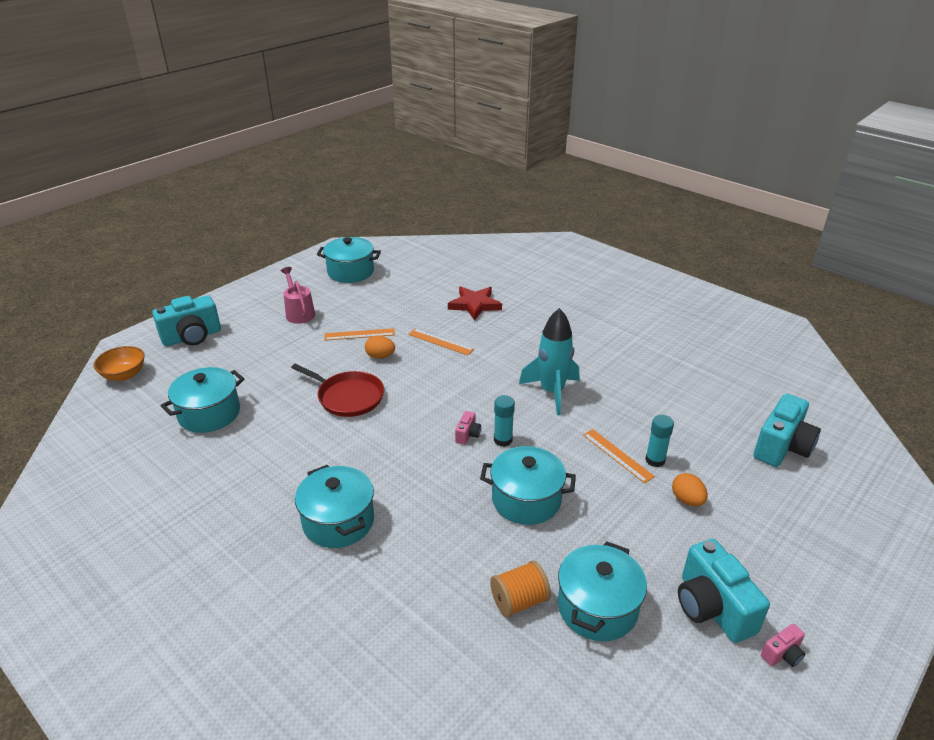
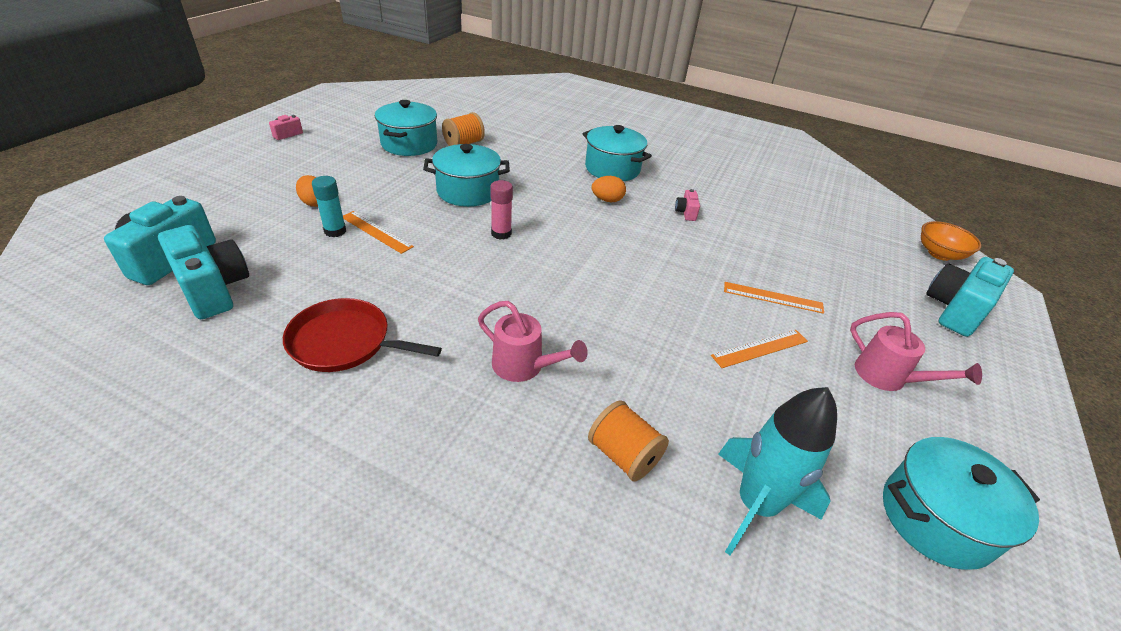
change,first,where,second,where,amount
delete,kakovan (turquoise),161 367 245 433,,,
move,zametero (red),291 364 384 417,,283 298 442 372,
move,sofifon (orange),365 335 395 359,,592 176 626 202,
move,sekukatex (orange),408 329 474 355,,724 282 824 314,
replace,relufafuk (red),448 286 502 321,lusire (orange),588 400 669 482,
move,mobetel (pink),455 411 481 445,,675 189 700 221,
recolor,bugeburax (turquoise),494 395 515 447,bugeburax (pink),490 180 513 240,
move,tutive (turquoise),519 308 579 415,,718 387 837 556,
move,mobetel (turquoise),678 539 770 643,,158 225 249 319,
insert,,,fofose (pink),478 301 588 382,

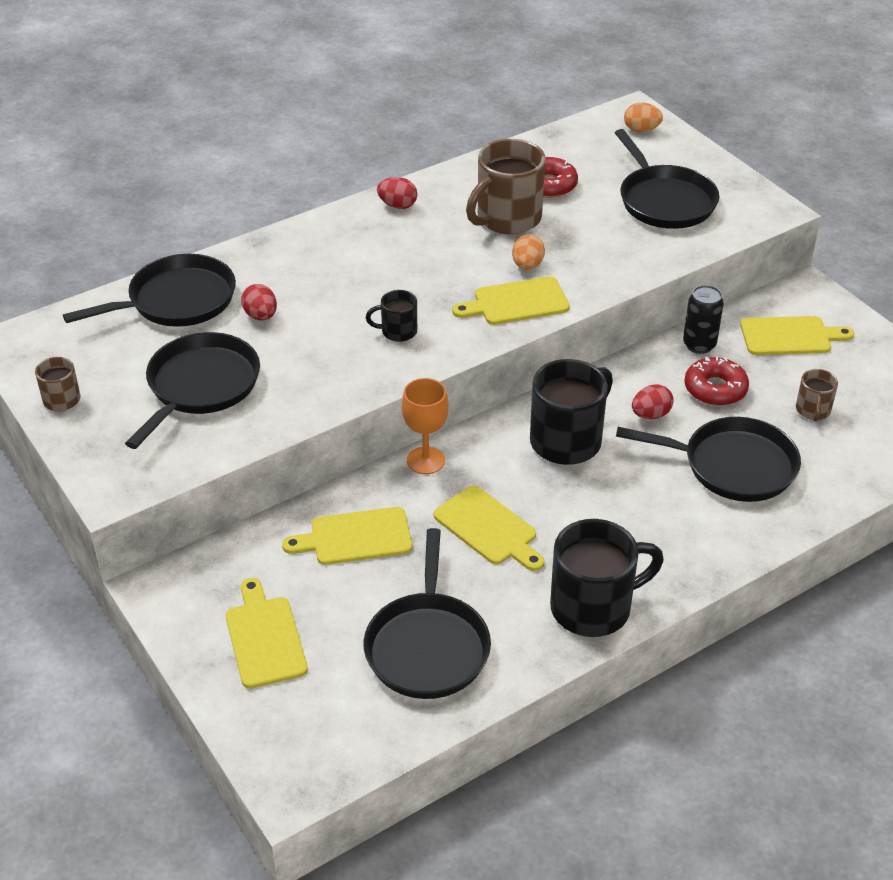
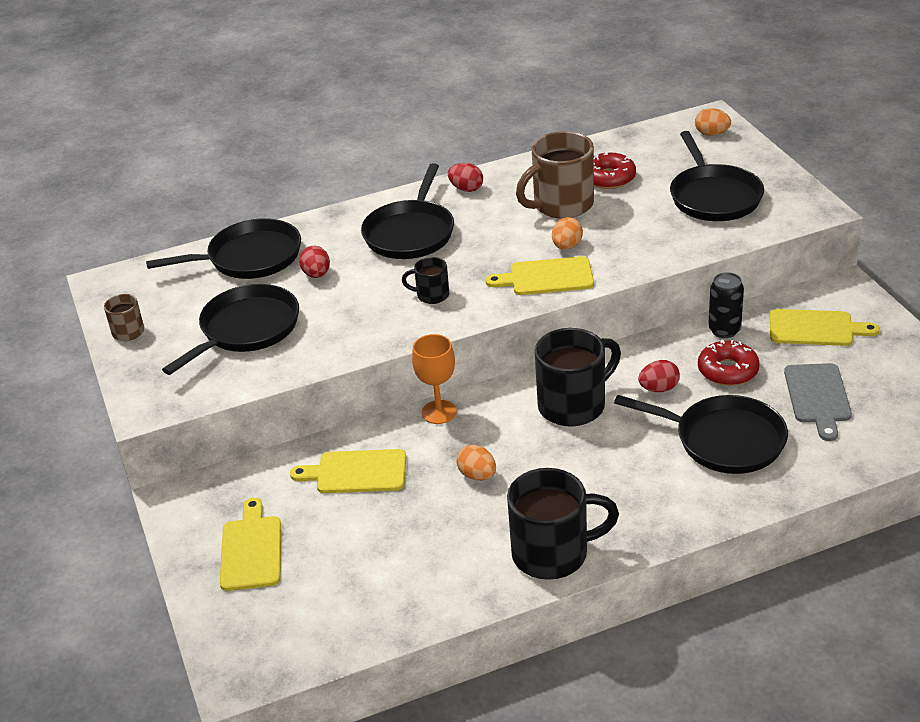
change,first,where,second,where,amount
move,zametero (black),364 528 491 699,,361 163 454 259,
replace,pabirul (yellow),434 486 545 571,sofifon (orange),457 445 496 481,
replace,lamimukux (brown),796 369 838 422,pabirul (grey),784 363 852 441,

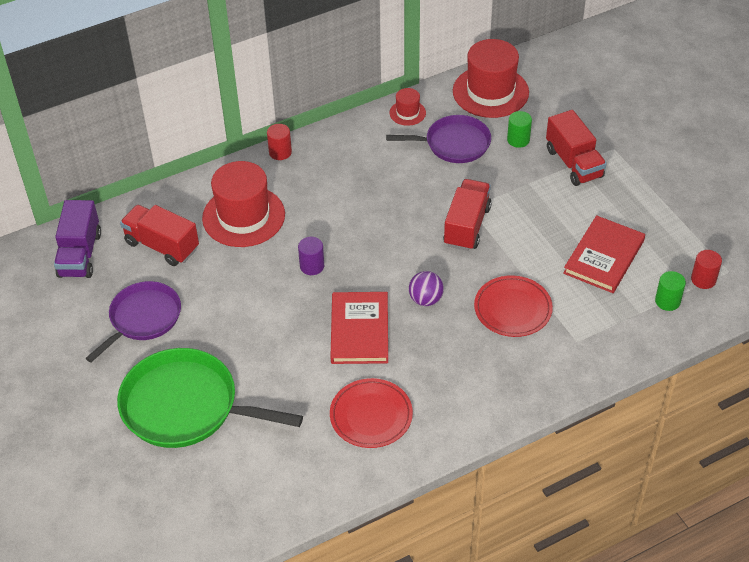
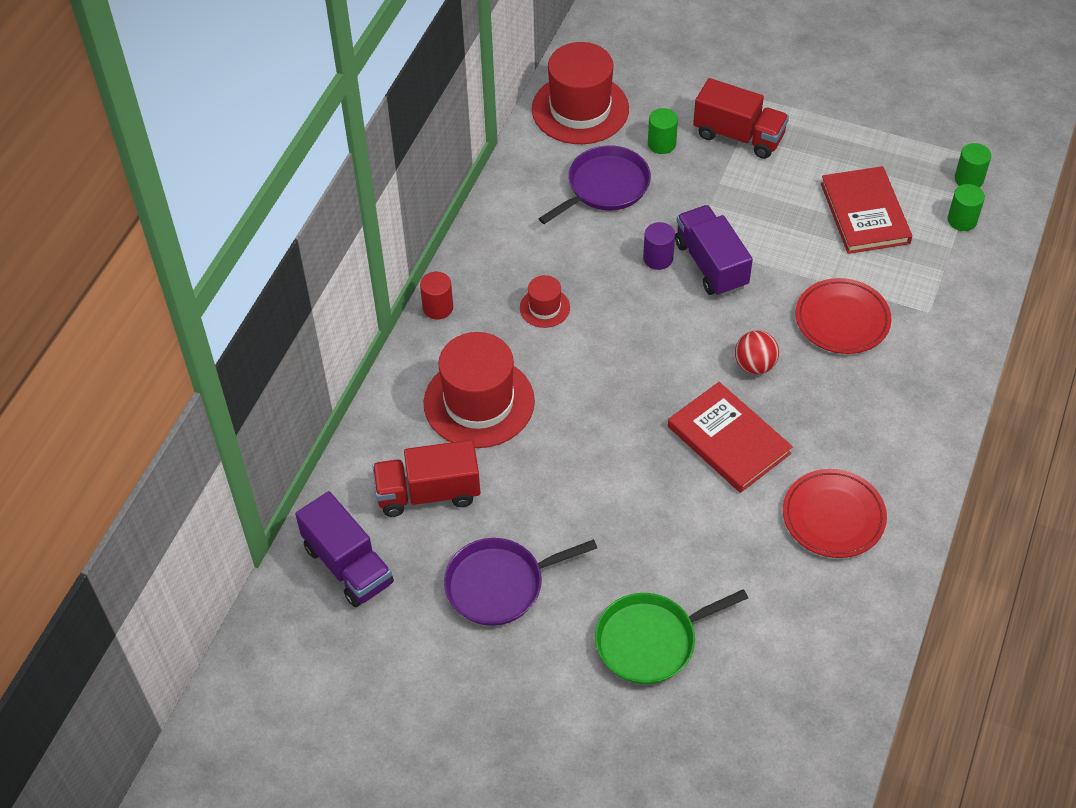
change,first,where,second,where,amount
rotate,zametero (purple),85 281 181 362,,444 538 597 626,105 degrees counterclockwise
resize,zametero (green),117 348 303 448,,595 589 748 684,x0.65
move,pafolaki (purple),298 237 324 275,,643 222 675 270,
move,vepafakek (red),390 88 426 126,,520 275 570 328,
recolor,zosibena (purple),409 271 444 306,zosibena (red),735 330 779 374,
recolor,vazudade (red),443 179 492 251,vazudade (purple),675 205 753 297,
recolor,pafolaki (red),691 250 722 289,pafolaki (green),955 143 991 187,

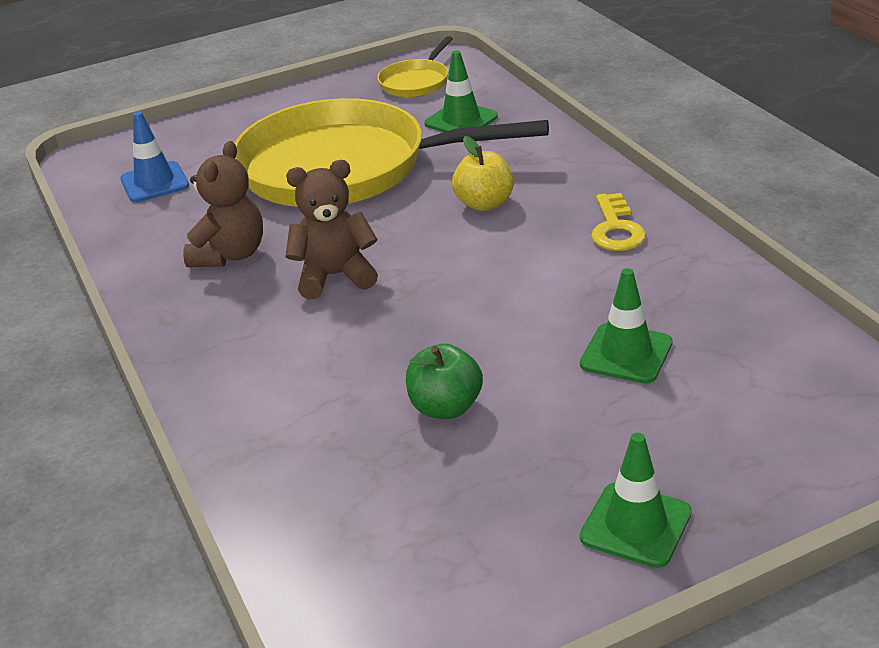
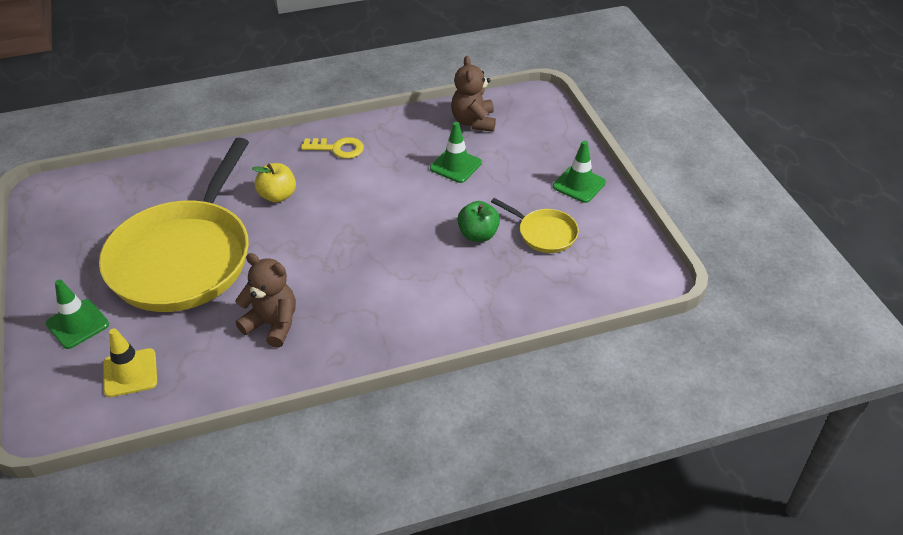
change,first,where,second,where,amount
recolor,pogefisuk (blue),120 112 189 202,pogefisuk (yellow),103 328 157 397,
move,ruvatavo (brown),286 160 378 299,,451 56 496 132,
move,zametero (yellow),377 36 453 97,,491 198 579 253,
move,pogefisuk (green),424 50 498 132,,46 279 109 349,

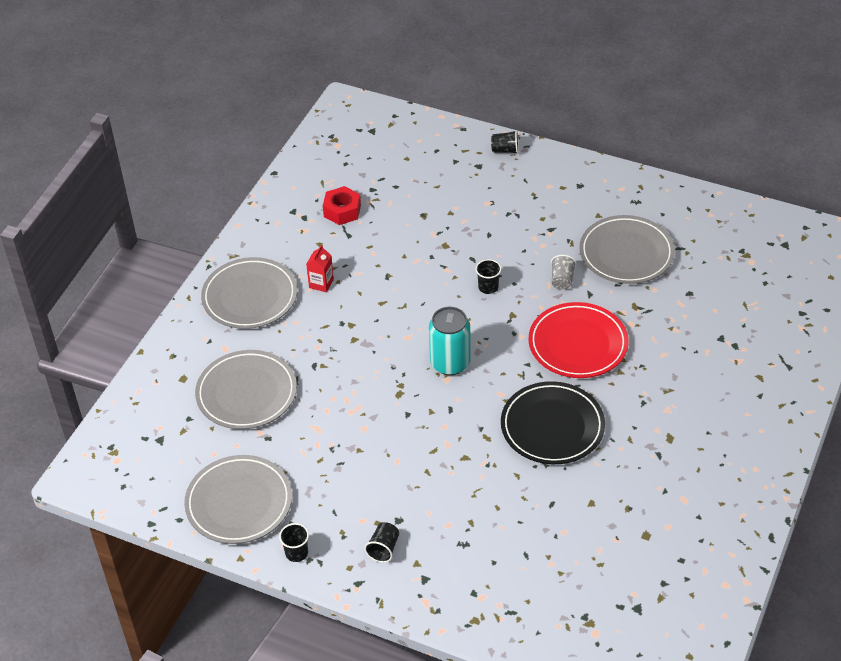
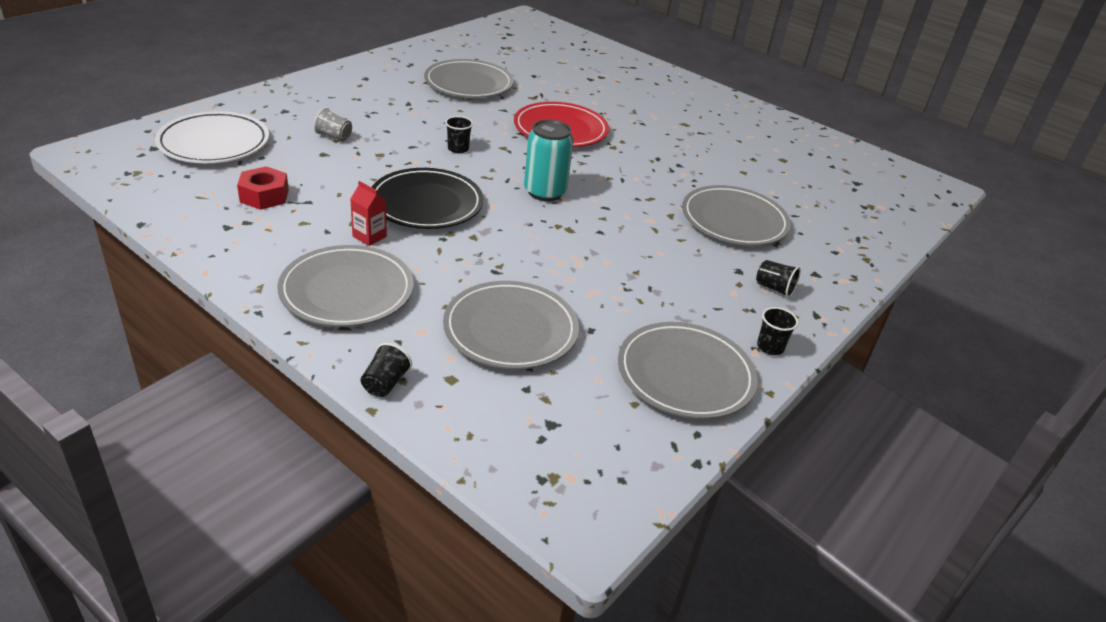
change,first,where,second,where,amount
move,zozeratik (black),491 130 519 154,,361 343 412 397,
move,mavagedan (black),501 381 605 464,,372 168 483 229,
move,zozeratik (grey),551 255 576 290,,314 108 352 141,
insert,,,mavagedan (white),155 111 269 163,
insert,,,mavagedan (grey),682 185 791 246,

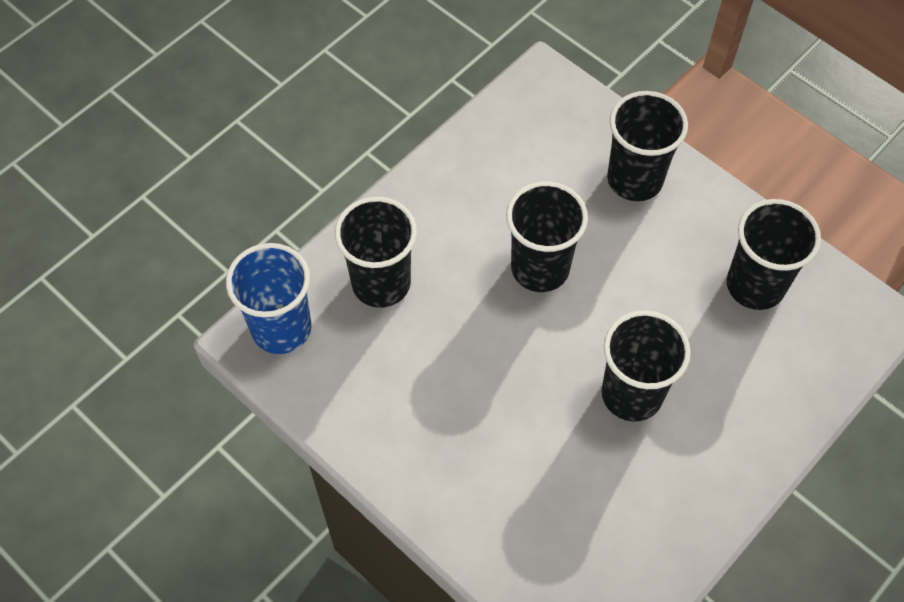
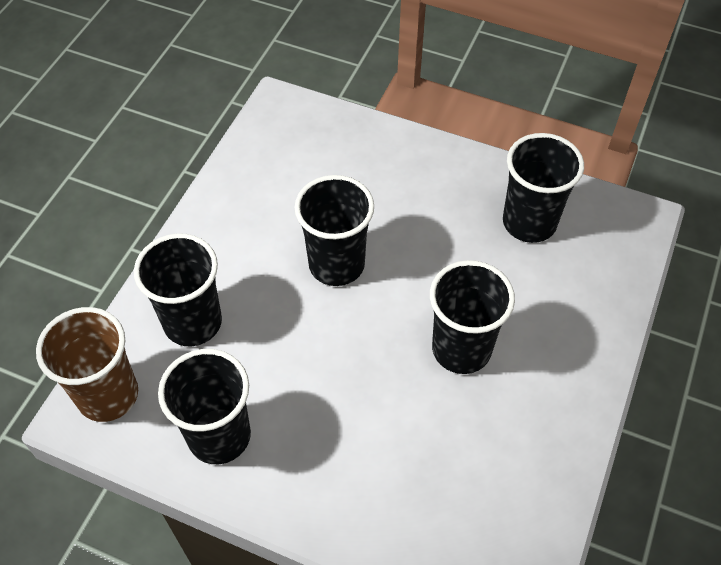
change,first,where,second,where,amount
recolor,zozeratik (blue),226 243 311 354,zozeratik (brown),36 307 138 422,
move,zozeratik (black),607 91 688 201,,158 349 251 464,

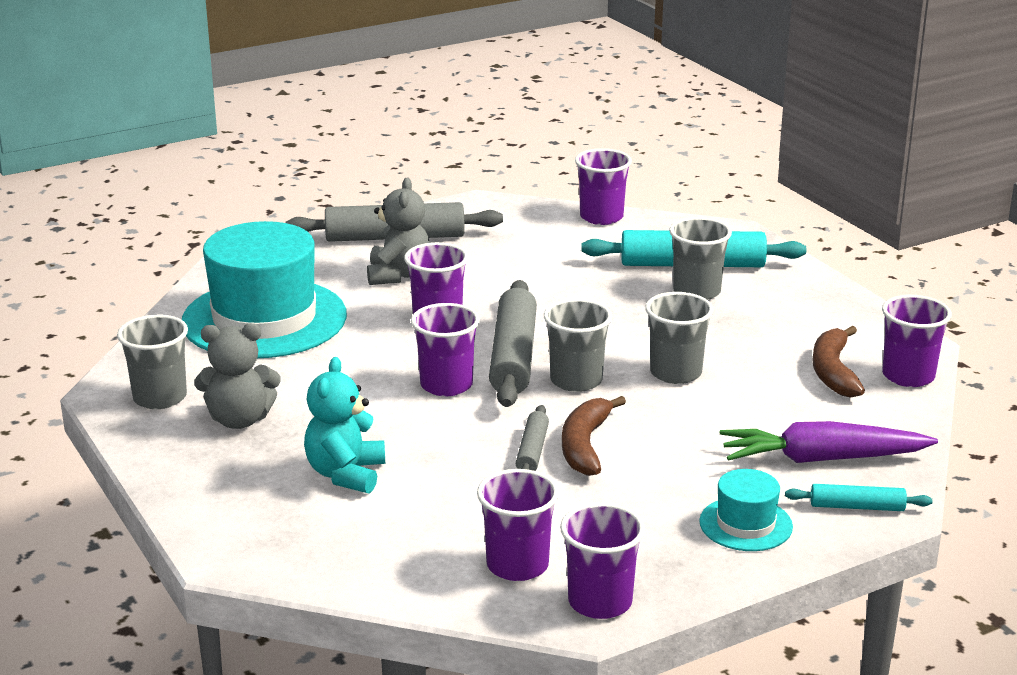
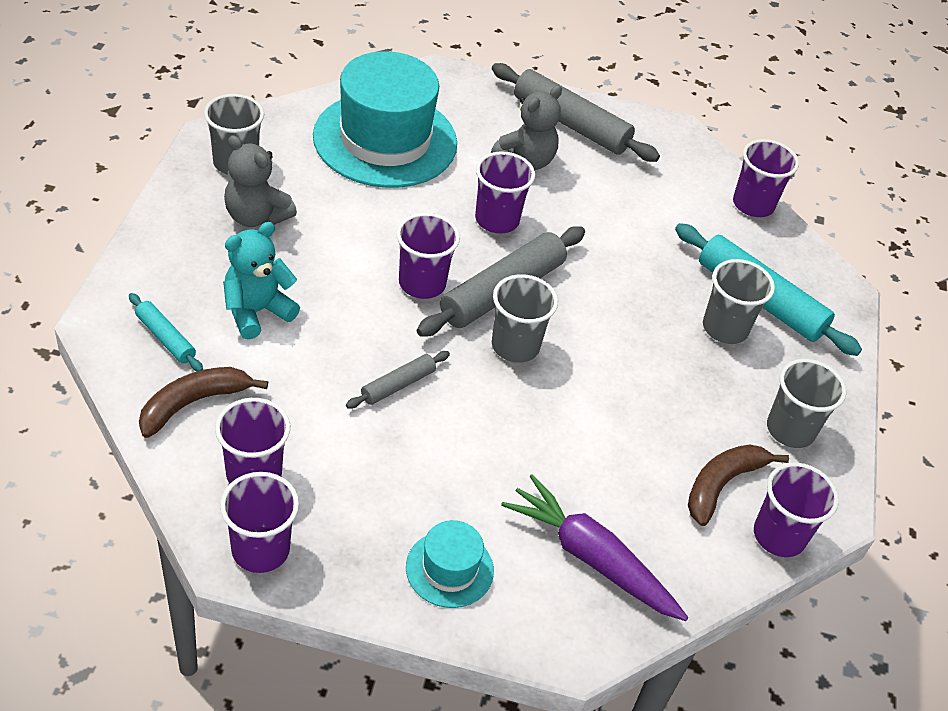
change,first,where,second,where,amount
move,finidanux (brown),562 396 626 476,,139 367 268 438,
move,zozeratik (grey),645 292 713 384,,767 359 847 448,
move,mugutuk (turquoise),785 484 932 511,,129 293 203 371,

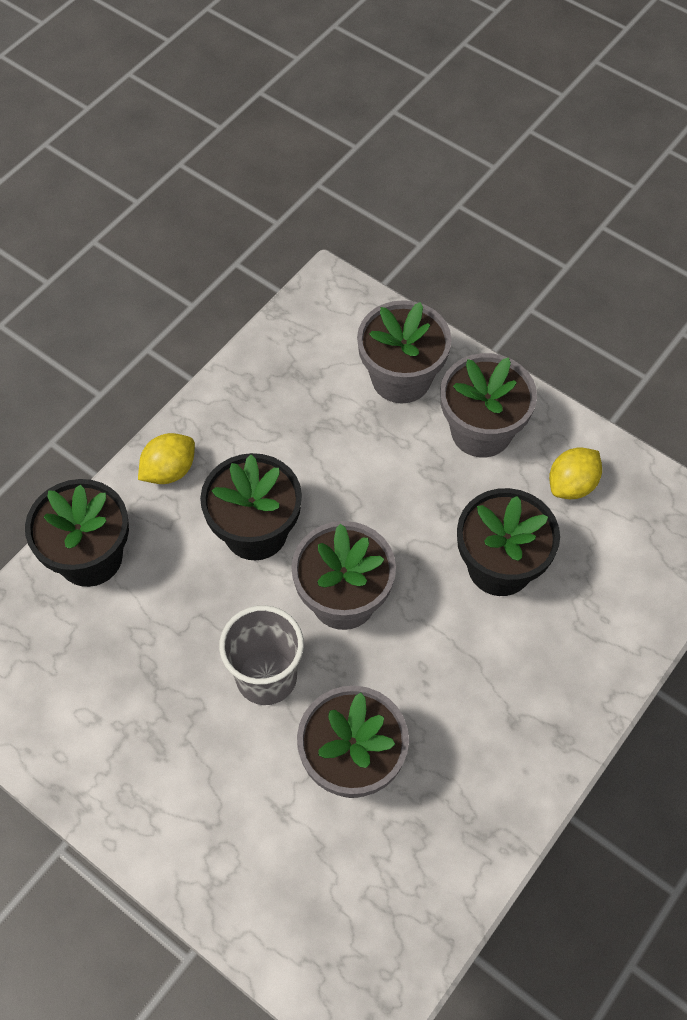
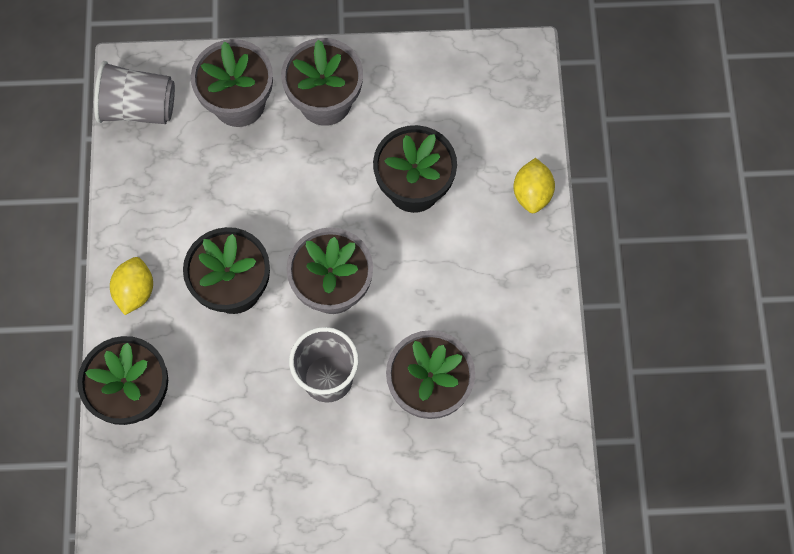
change,first,where,second,where,amount
move,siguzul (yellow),549 447 602 499,,513 158 555 213,
insert,,,zozeratik (grey),94 61 175 124,

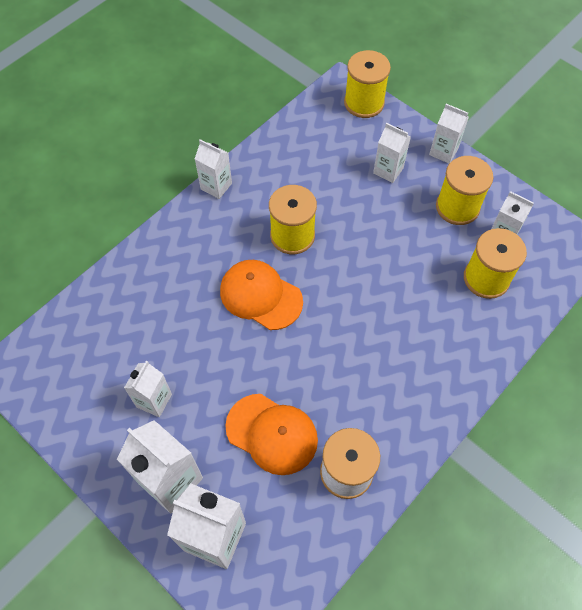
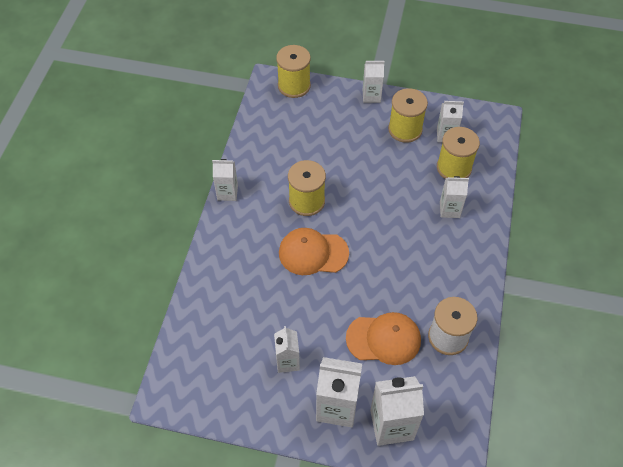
change,first,where,second,where,amount
move,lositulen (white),373 123 411 183,,440 176 469 218,

